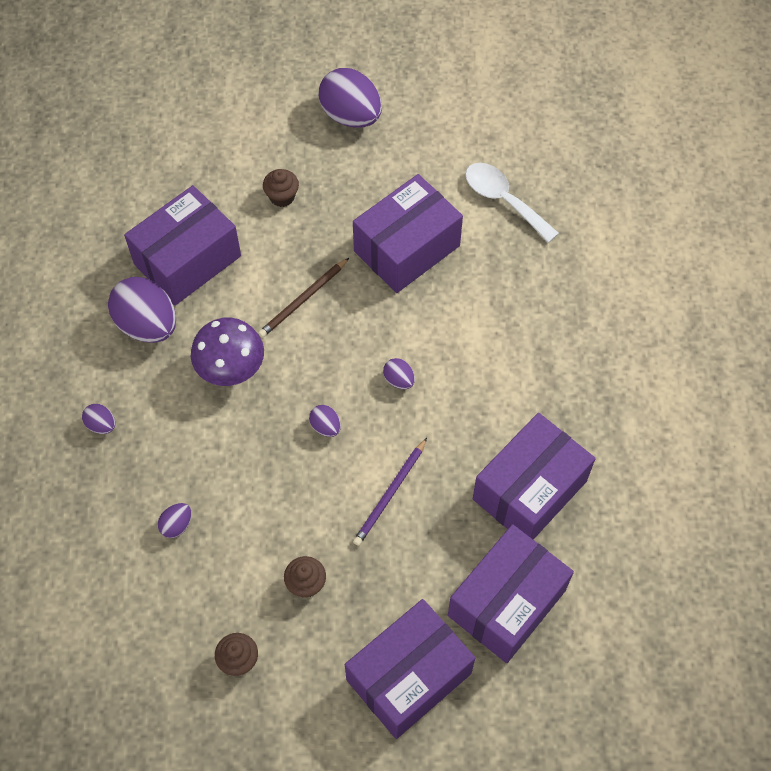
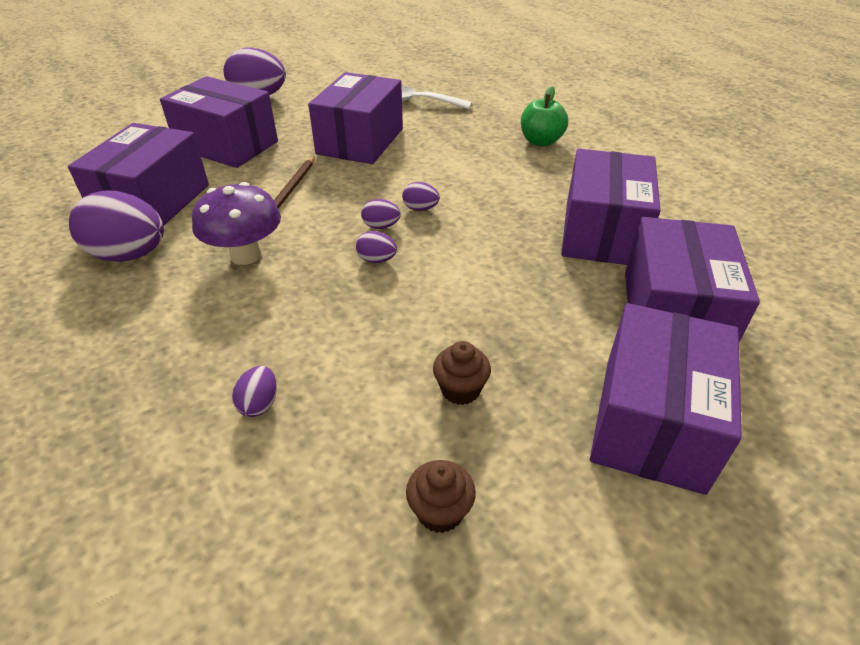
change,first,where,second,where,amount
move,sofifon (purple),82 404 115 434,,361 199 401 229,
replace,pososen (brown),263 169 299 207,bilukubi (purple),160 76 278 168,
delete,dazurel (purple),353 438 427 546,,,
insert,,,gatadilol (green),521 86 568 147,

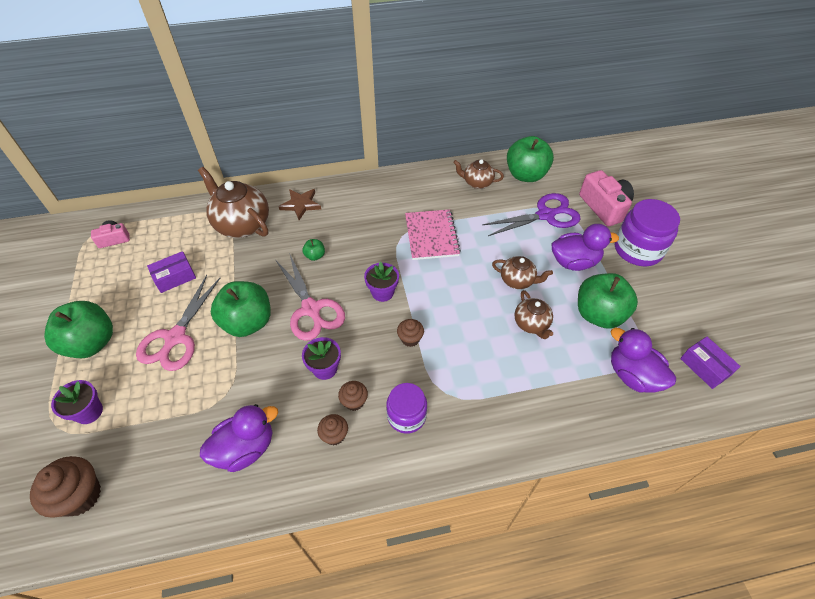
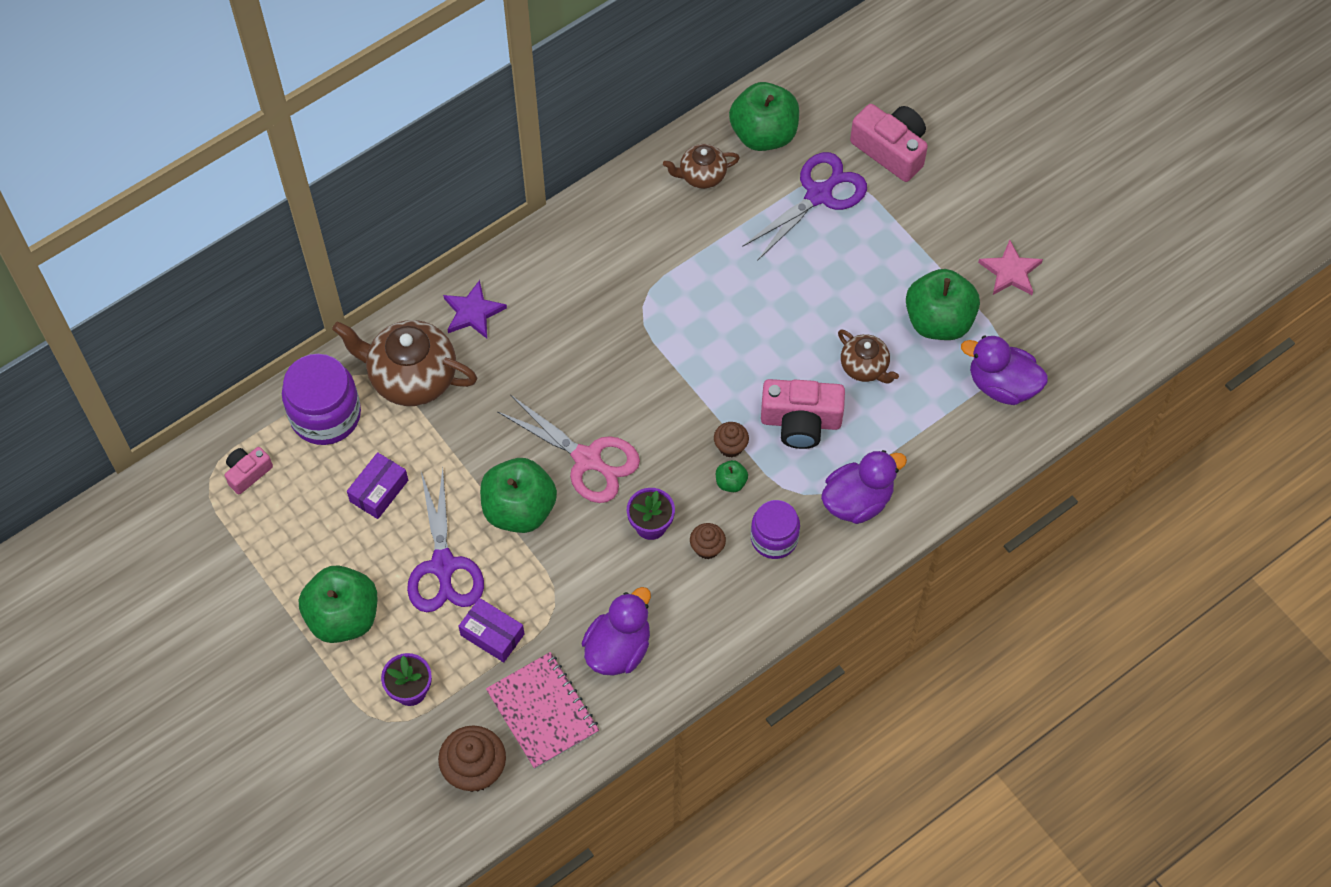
change,first,where,second,where,amount
recolor,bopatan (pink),136 275 220 371,bopatan (purple),407 468 484 612,
recolor,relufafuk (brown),278 189 321 220,relufafuk (purple),443 280 507 339,
move,gatadilol (green),302 239 325 261,,716 460 748 492,
delete,pososen (brown),317 414 348 445,,,
delete,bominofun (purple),364 262 399 302,,,
move,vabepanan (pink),405 209 461 260,,486 652 599 769,
delete,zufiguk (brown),492 256 553 289,,,
move,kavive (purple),552 224 619 271,,821 450 907 524,
move,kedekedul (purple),615 199 680 266,,282 354 361 445,
move,bilukubi (purple),680 337 741 389,,458 598 524 662,
insert,,,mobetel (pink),761 379 845 449,
insert,,,relufafuk (pink),978 240 1043 295,

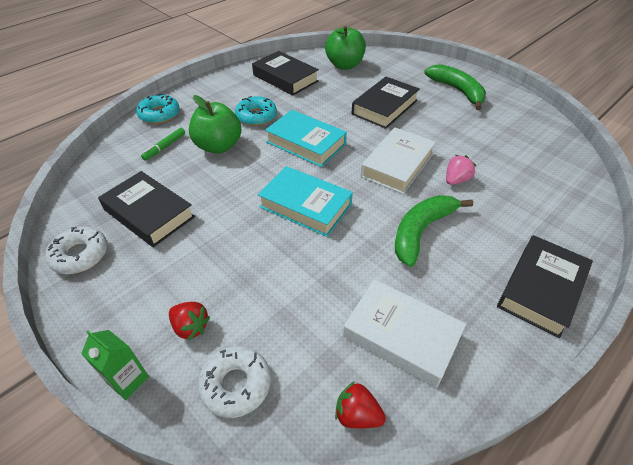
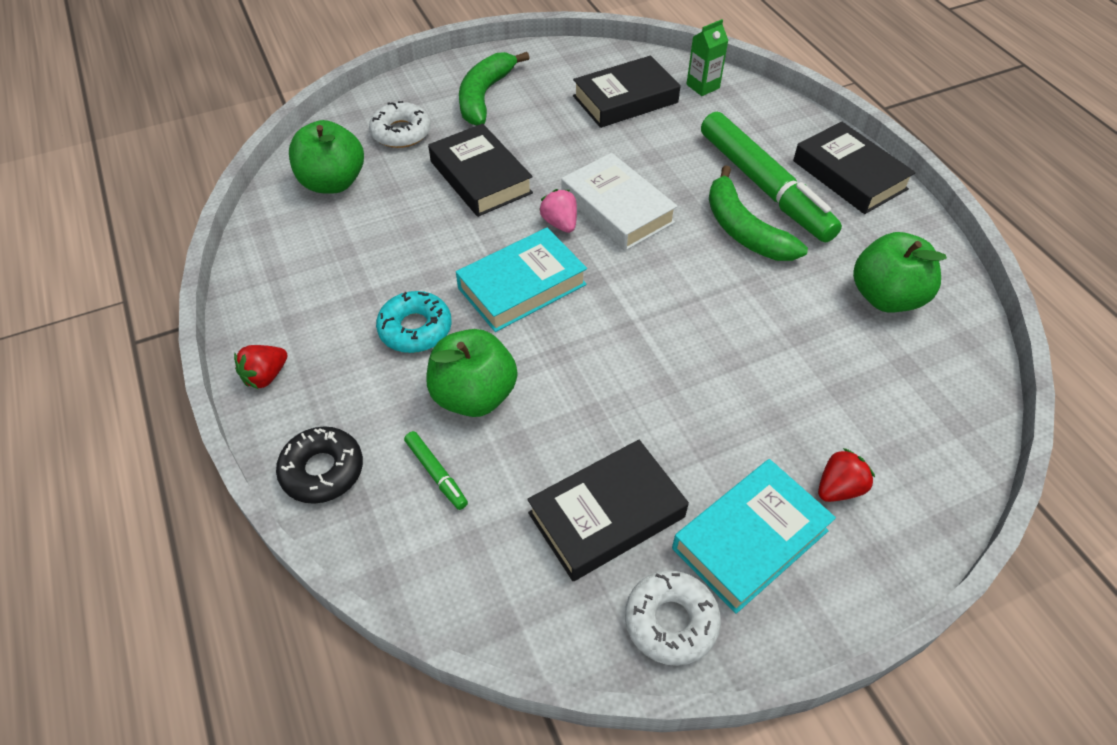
change,first,where,second,where,amount
move,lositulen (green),81 330 149 400,,686 19 729 96,
recolor,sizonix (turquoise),136 94 179 124,sizonix (black),276 426 363 504,
move,sizonix (white),198 346 271 418,,369 101 431 148,
move,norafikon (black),252 51 319 95,,573 55 681 128,
move,norafikon (turquoise),258 166 353 237,,672 459 836 613,
move,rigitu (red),335 381 386 428,,234 345 288 389,
replace,norafikon (white),343 279 466 388,gatadilol (green),853 232 947 313,
rotate,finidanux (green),424 64 486 110,,459 52 529 126,60 degrees counterclockwise
move,rigitu (pink),446 155 476 185,,539 189 577 233,
insert,,,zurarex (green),701 112 842 242,

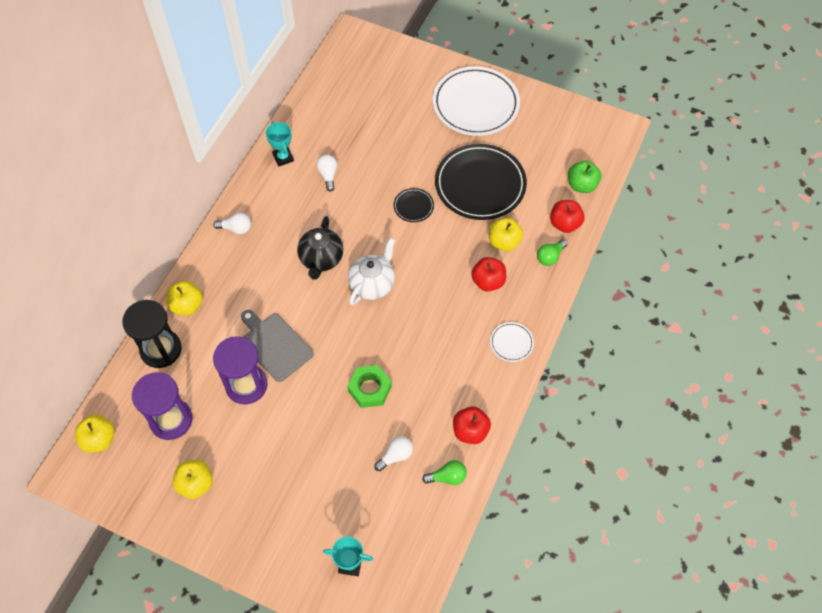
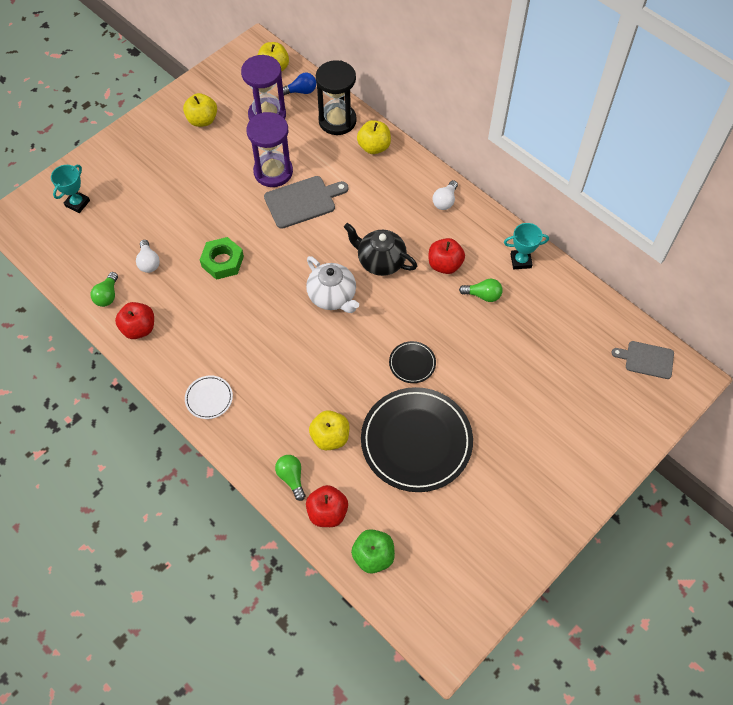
change,first,where,second,where,amount
recolor,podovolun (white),316 155 337 192,podovolun (green),459 279 503 302,
delete,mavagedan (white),433 66 520 136,,,
move,gatadilol (red),471 257 506 291,,429 238 465 274,
insert,,,podovolun (blue),283 73 316 95,
insert,,,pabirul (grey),612 341 674 379,

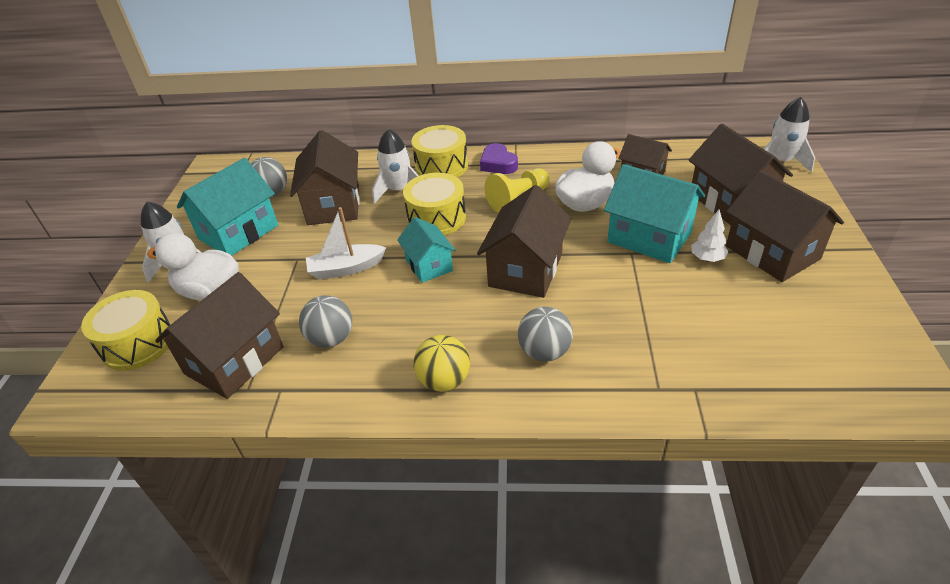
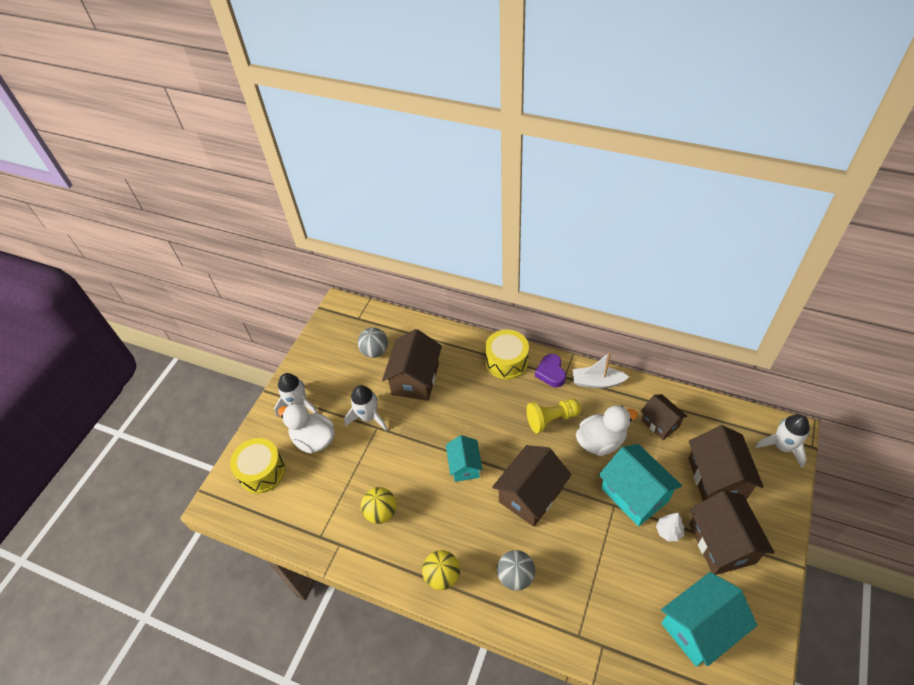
change,first,where,second,where,amount
delete,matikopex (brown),155 272 284 399,,,
move,matikopex (turquoise),177 158 278 256,,661 572 757 667,
recolor,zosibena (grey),299 295 352 348,zosibena (yellow),361 487 397 524,
move,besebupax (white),306 207 386 279,,573 352 629 388,
move,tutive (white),372 129 419 204,,344 385 387 430,
delete,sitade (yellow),403 173 466 235,,,

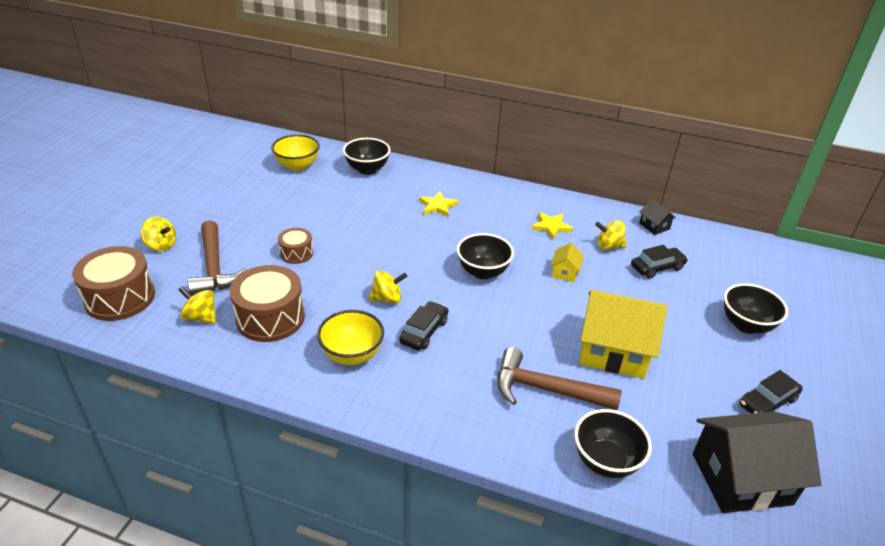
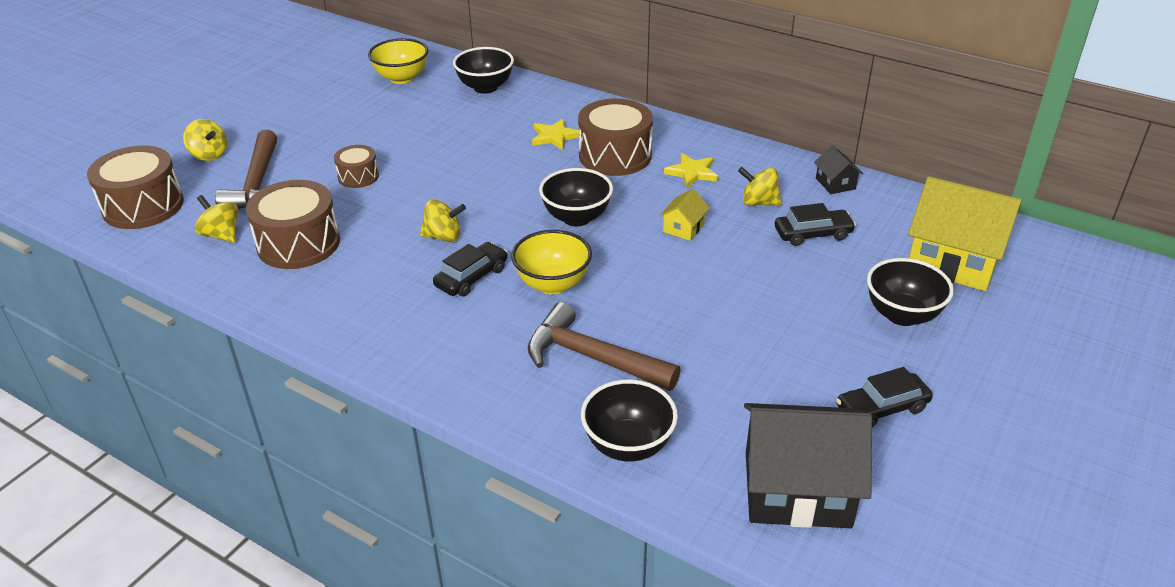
change,first,where,second,where,amount
move,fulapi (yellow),317 310 384 365,,511 230 592 294,
move,matikopex (yellow),579 290 667 379,,908 176 1022 291,
insert,,,sitade (brown),578 99 653 176,

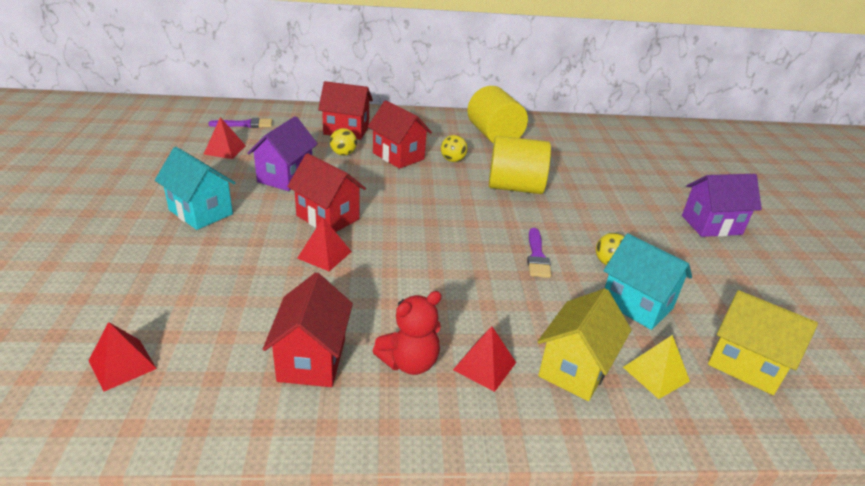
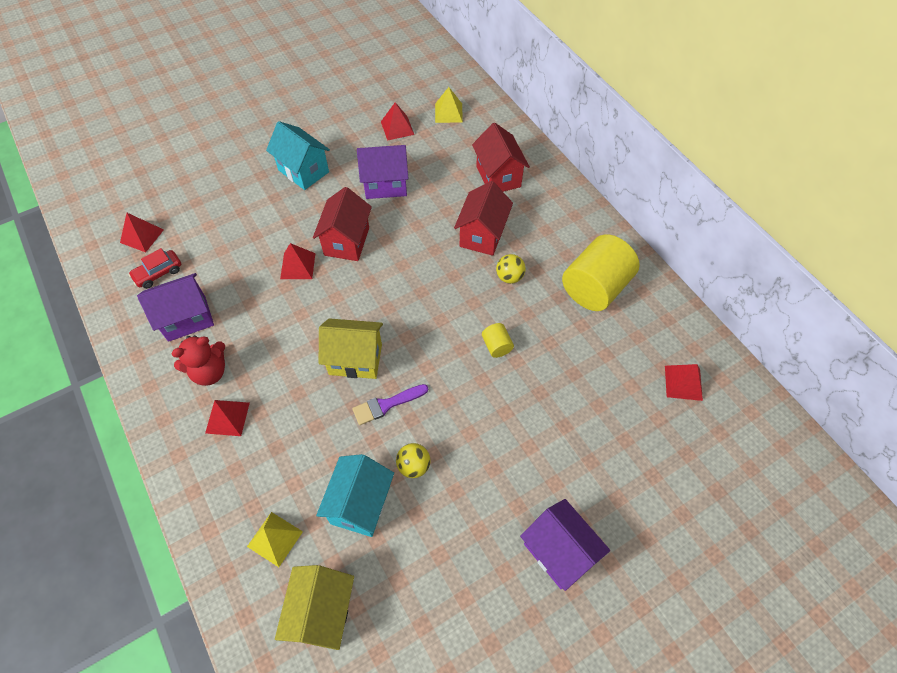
change,first,where,second,where,amount
rotate,matikopex (turquoise),155 147 236 230,,266 121 330 190,60 degrees counterclockwise
replace,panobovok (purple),208 118 272 128,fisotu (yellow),435 87 463 123,
recolor,matikopex (red),263 273 353 387,matikopex (purple),137 273 214 342,
delete,zosibena (yellow),330 128 357 156,,,
rotate,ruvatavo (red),373 291 442 375,,171 335 225 386,60 degrees counterclockwise
resize,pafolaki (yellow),489 136 551 194,,482 323 514 358,x0.44
move,matikopex (yellow),537 288 631 401,,319 318 383 379,
insert,,,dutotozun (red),128 248 181 289,
insert,,,fisotu (red),665 364 703 401,

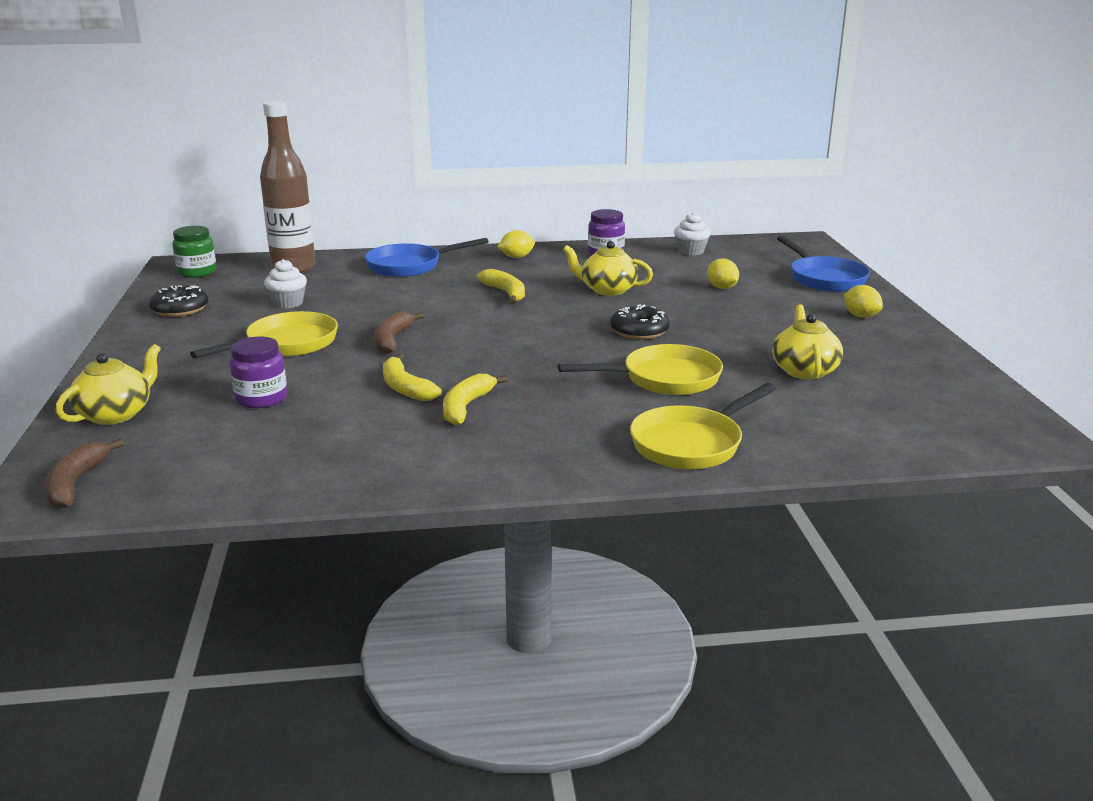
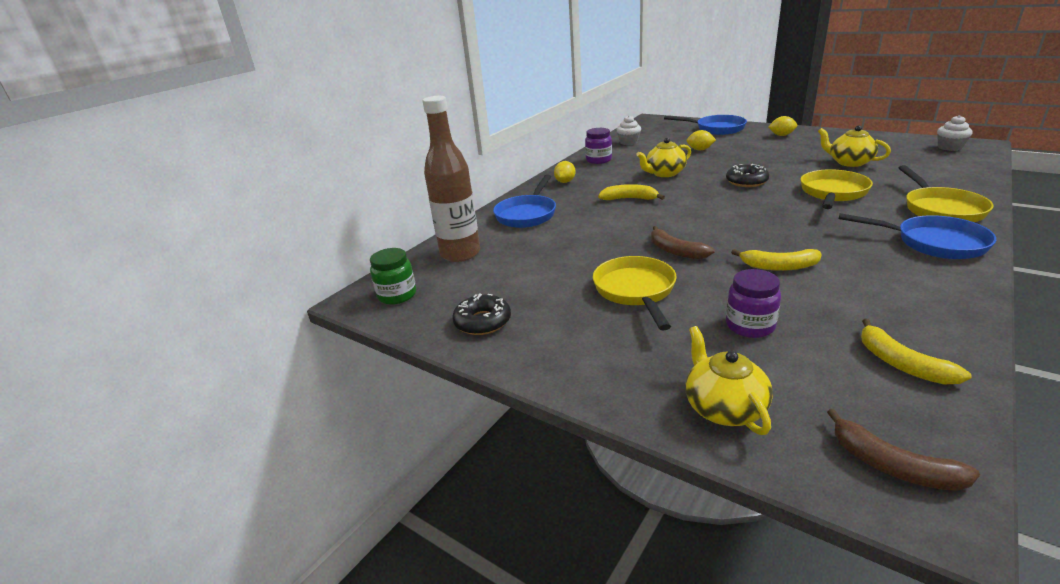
change,first,where,second,where,amount
move,pososen (white),264 259 307 309,,937 115 973 151,
move,finidanux (yellow),443 374 508 425,,861 319 972 384,
insert,,,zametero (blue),839 213 996 259,

